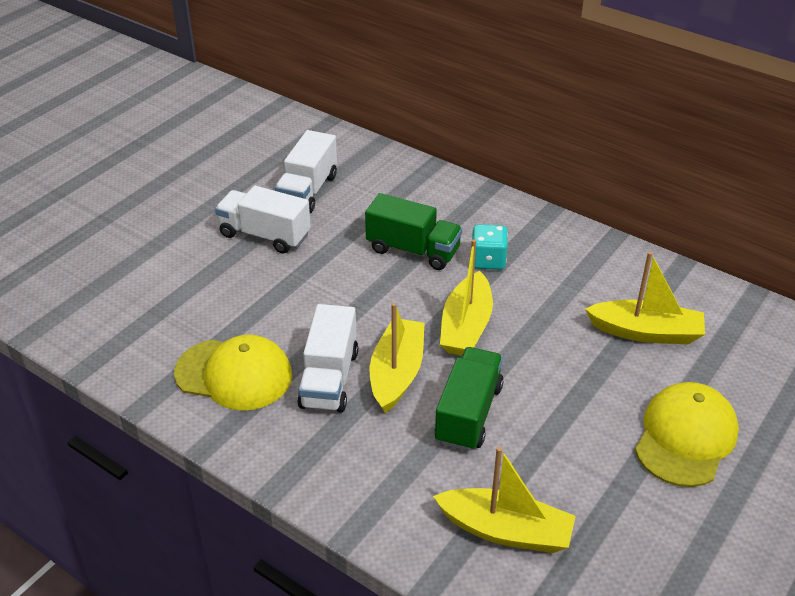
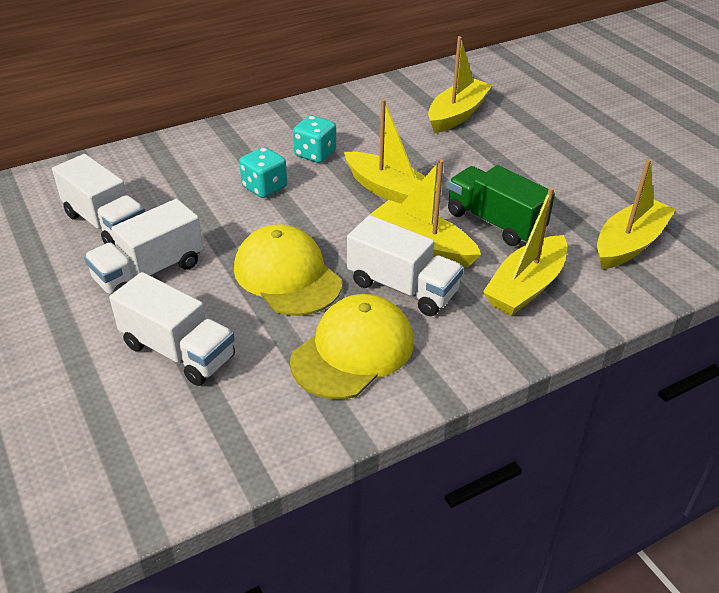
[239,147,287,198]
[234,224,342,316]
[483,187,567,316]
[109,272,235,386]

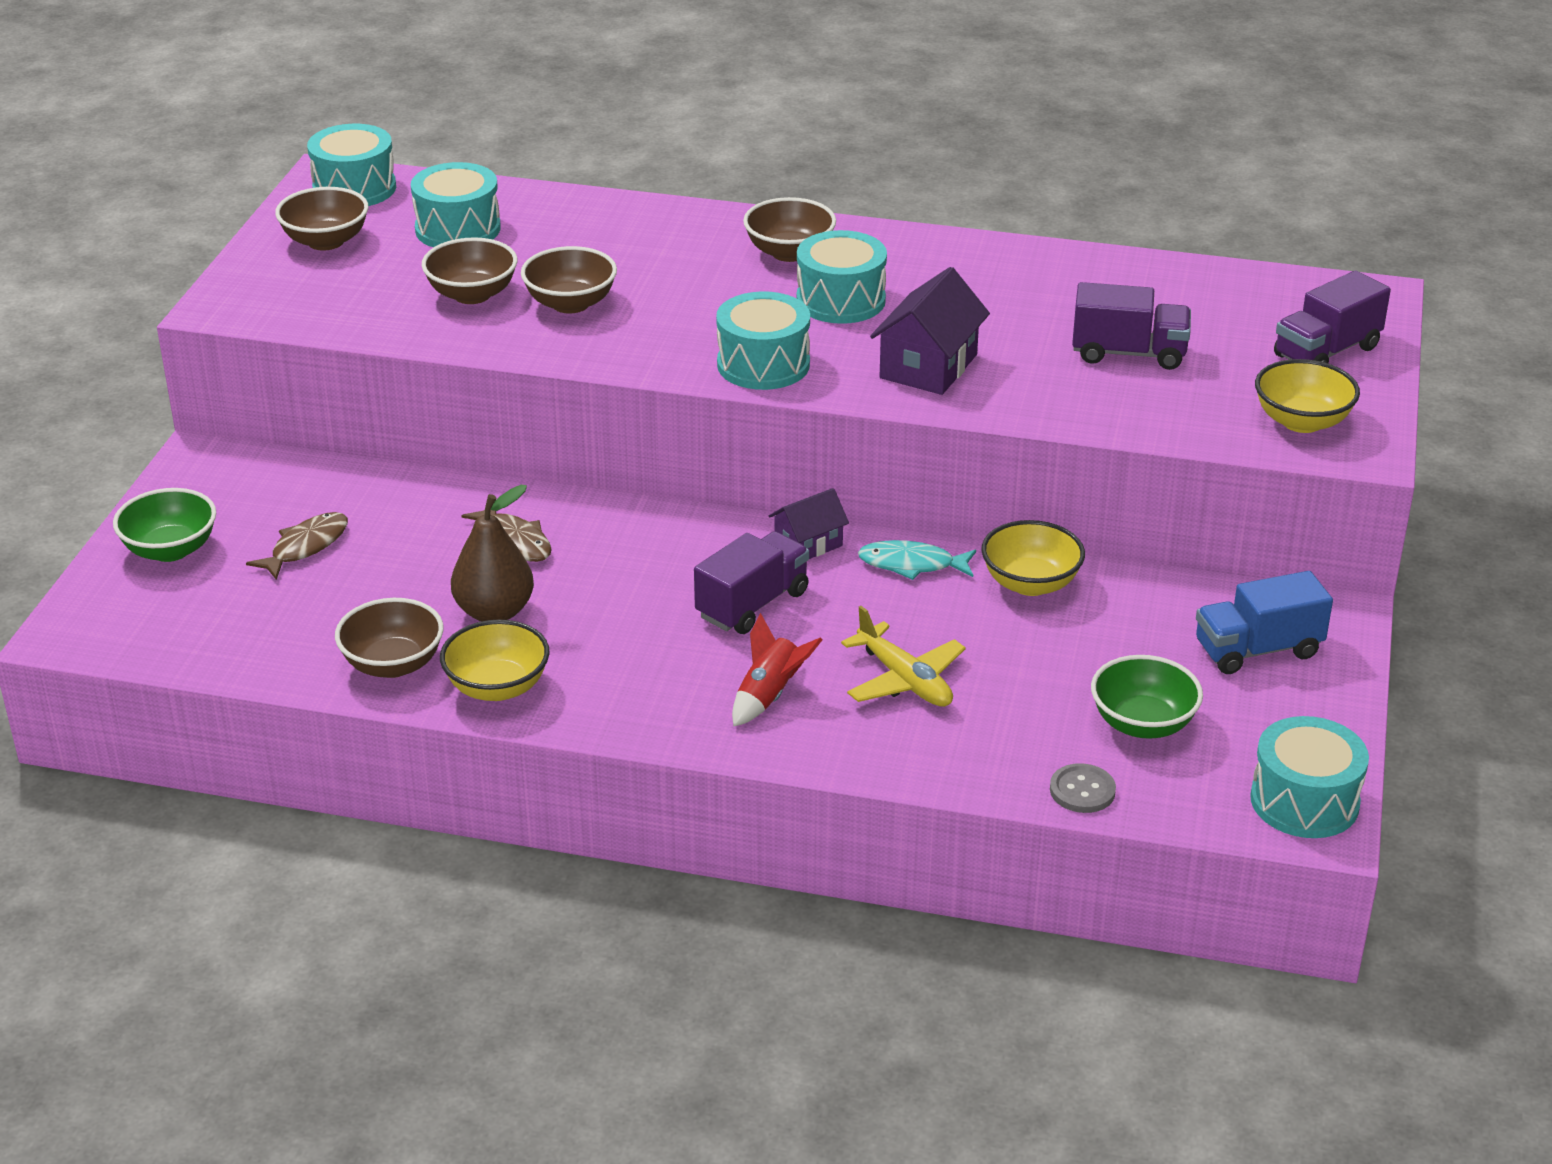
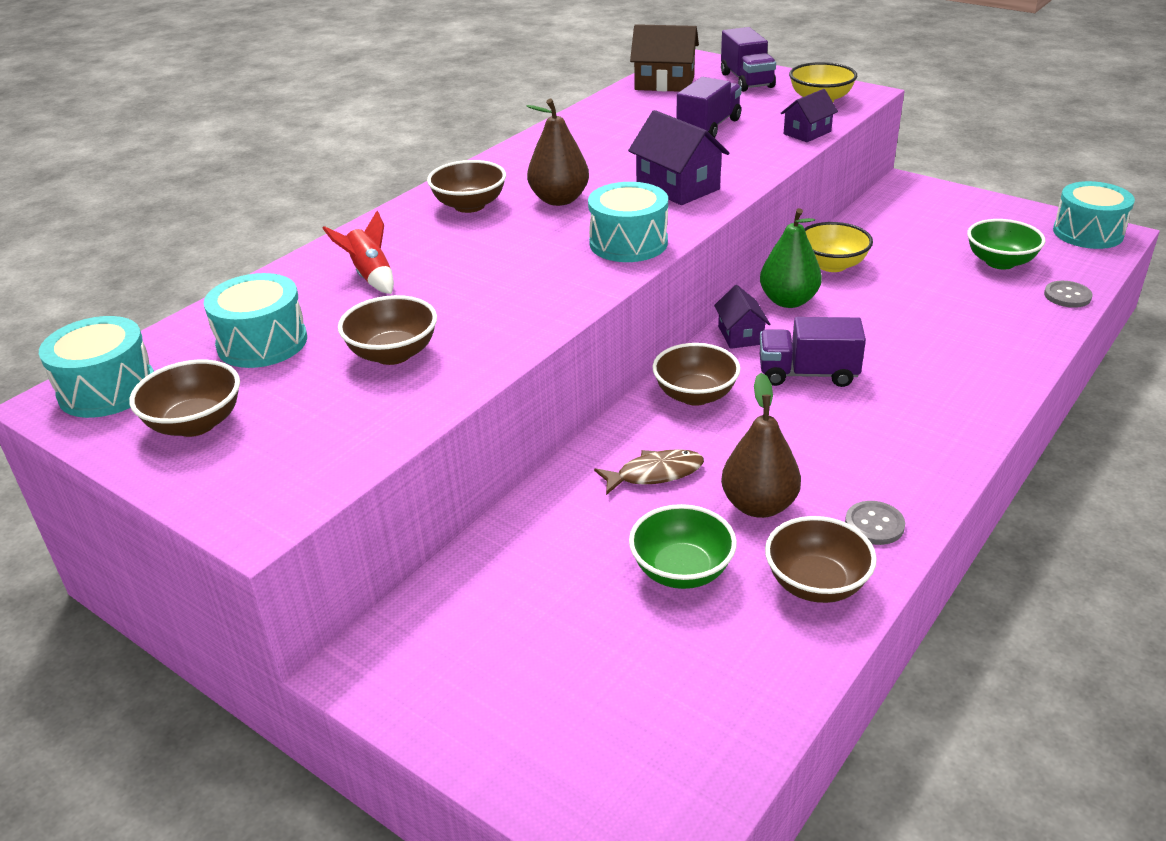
[527,99,589,206]
[652,343,740,406]
[629,504,737,589]
[246,512,348,580] (first image)
[760,317,866,387]
[760,208,822,308]
[1196,571,1333,674] (first image)
[841,606,966,707] (first image)
[322,211,394,294]
[845,501,905,545]
[630,24,699,92]
[780,89,838,142]

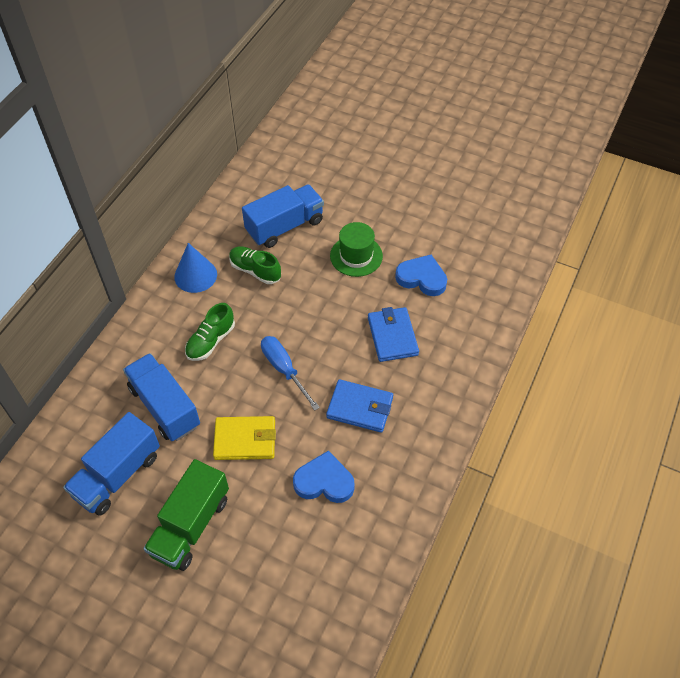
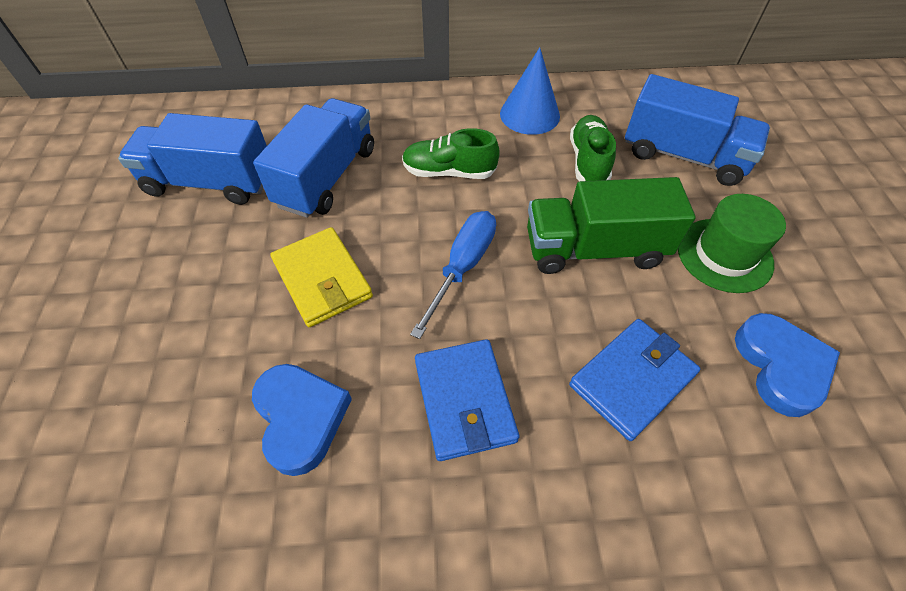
[527,177,696,274]

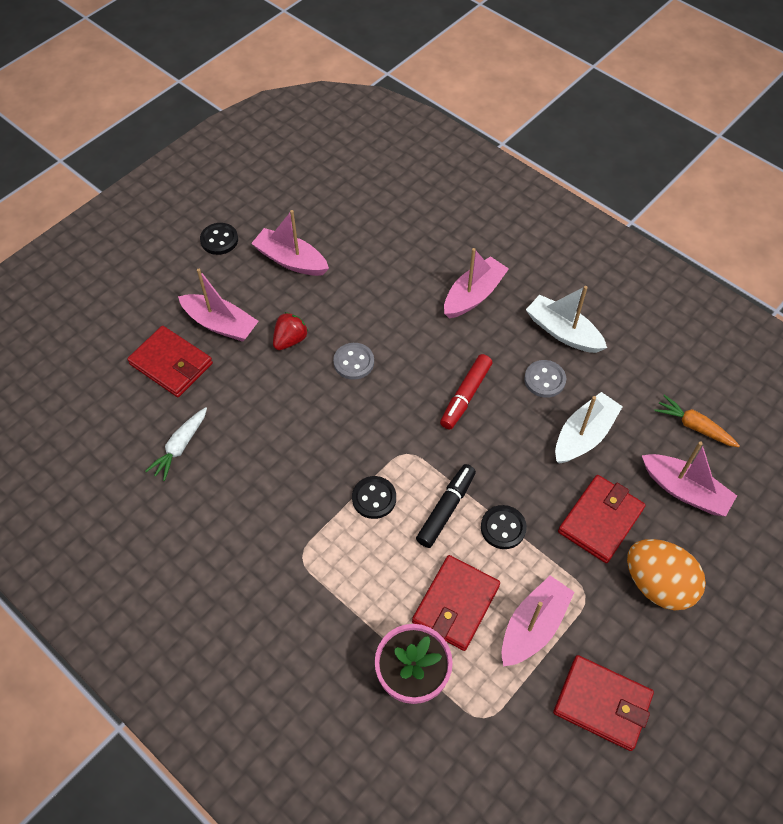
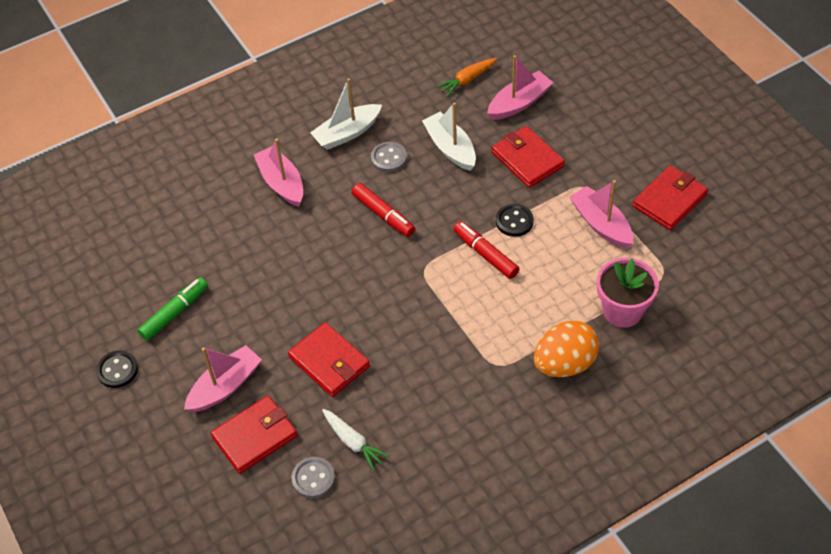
[138,277,208,341]
[273,312,308,350] (first image)
[292,457,335,499]
[453,221,519,279]
[352,476,396,519] (first image)
[534,320,599,377]
[288,322,370,397]

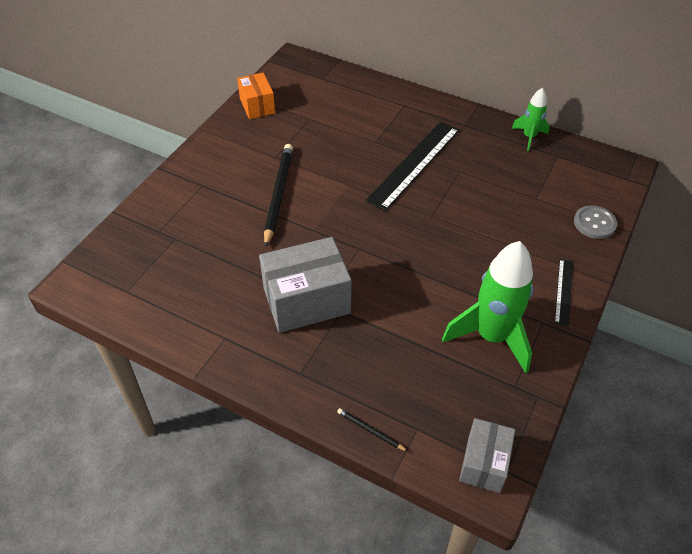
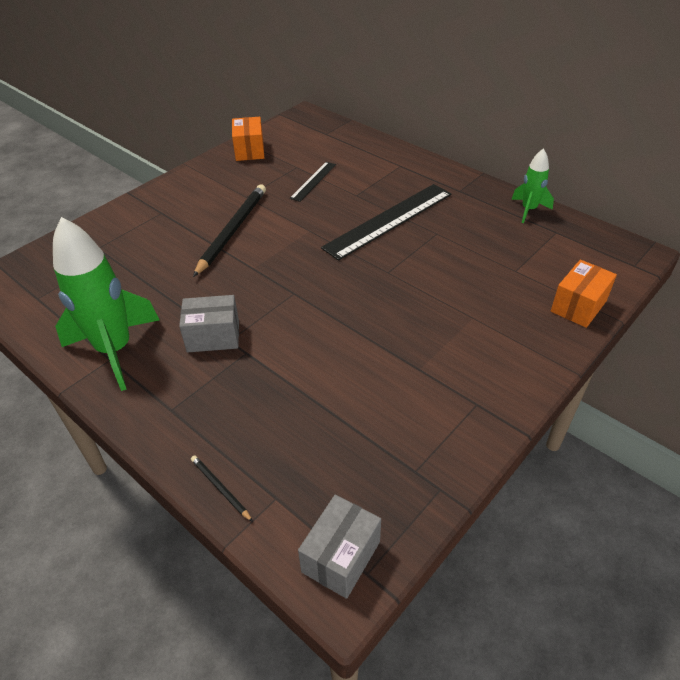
[551,260,617,328]
[179,295,239,352]
[53,217,159,391]
[290,162,336,202]

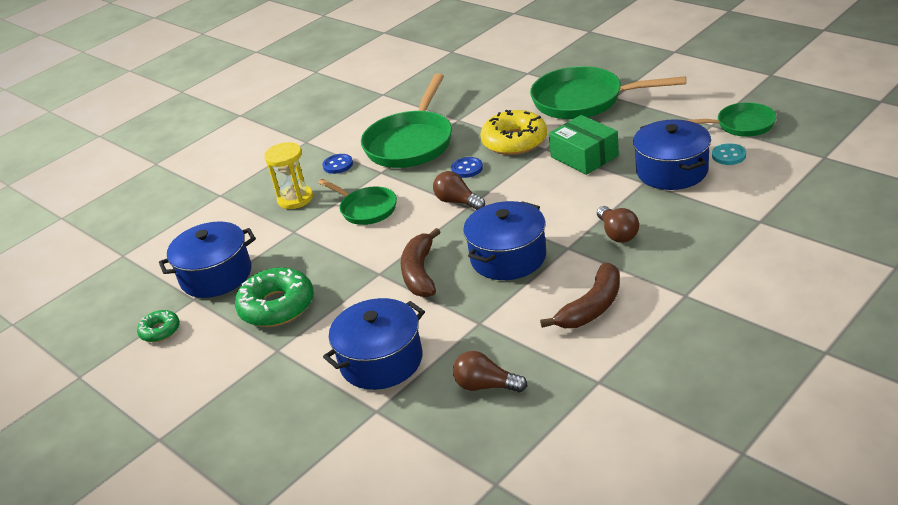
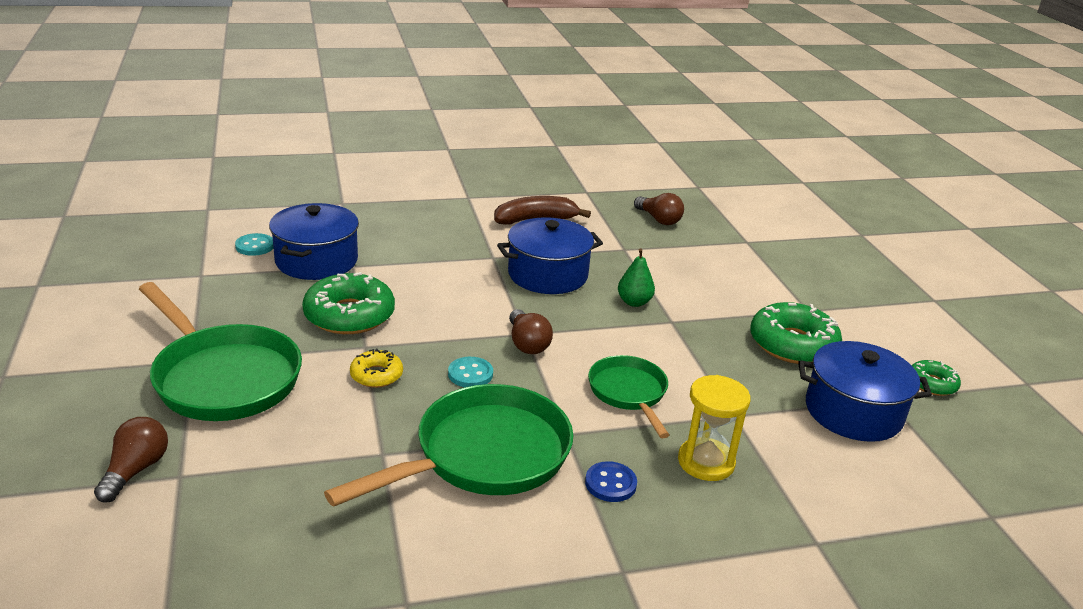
[686,102,776,137] (first image)
[350,348,403,388]
[302,272,395,334]
[448,357,493,387]
[94,417,168,503]
[618,248,655,307]
[323,298,425,390] (first image)

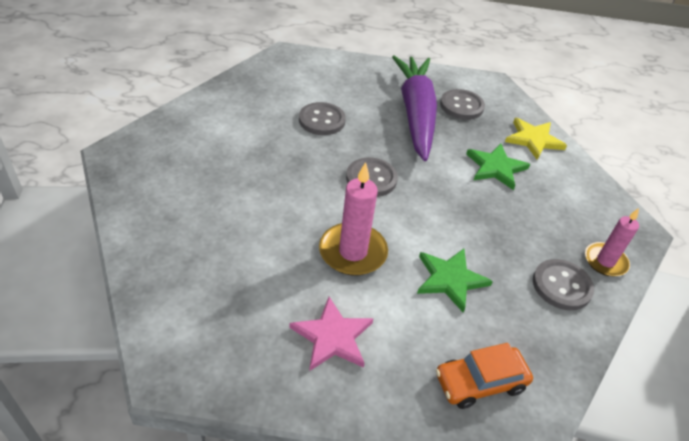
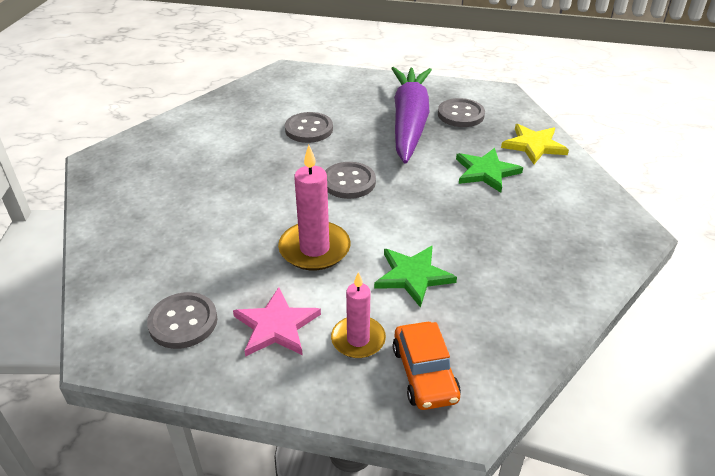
[331,272,386,358]
[147,292,217,349]
[393,322,461,410]

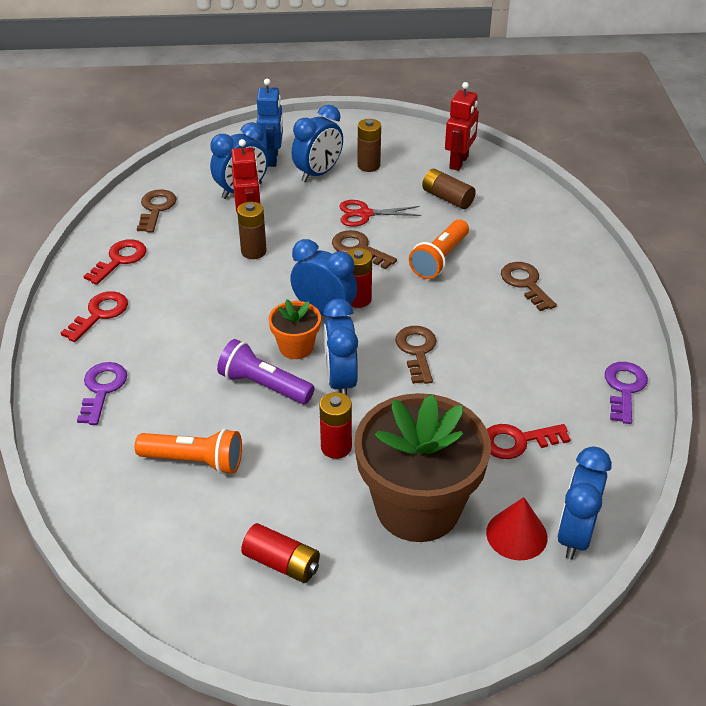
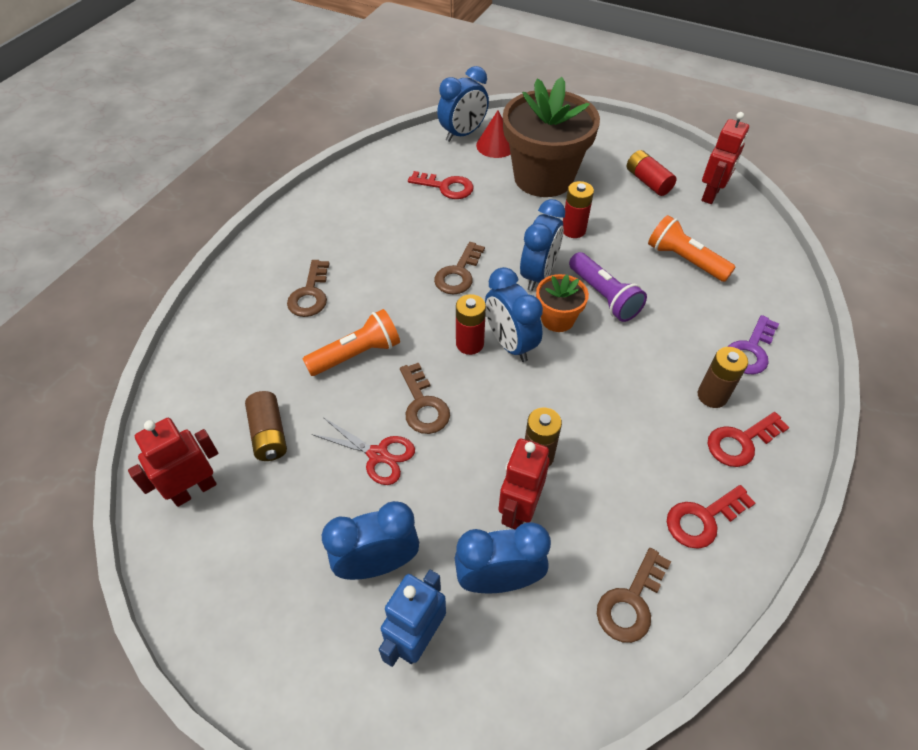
[698,347,748,408]
[605,362,648,424] (first image)
[701,112,749,204]

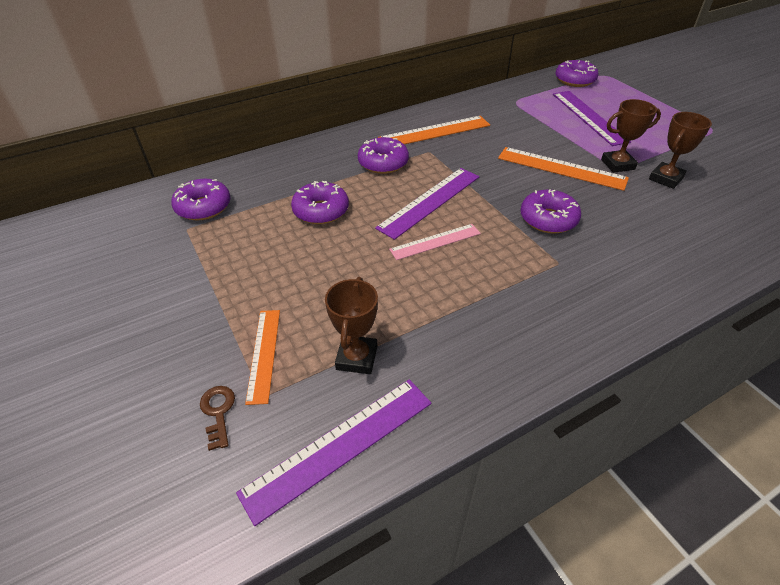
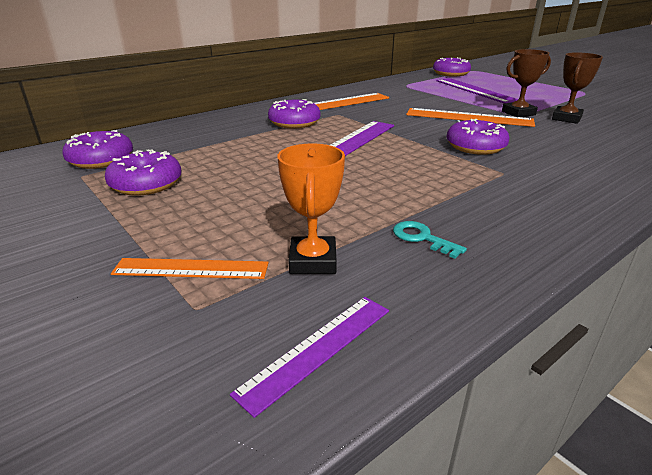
[105,149,182,196]
[389,224,481,260] (first image)
[277,143,345,274]
[111,258,269,279]
[230,297,389,418]
[200,386,235,451] (first image)
[393,221,467,259]

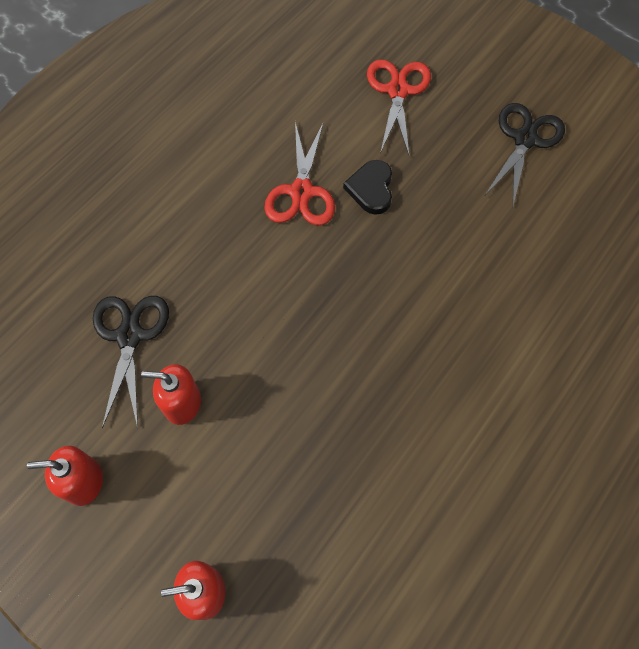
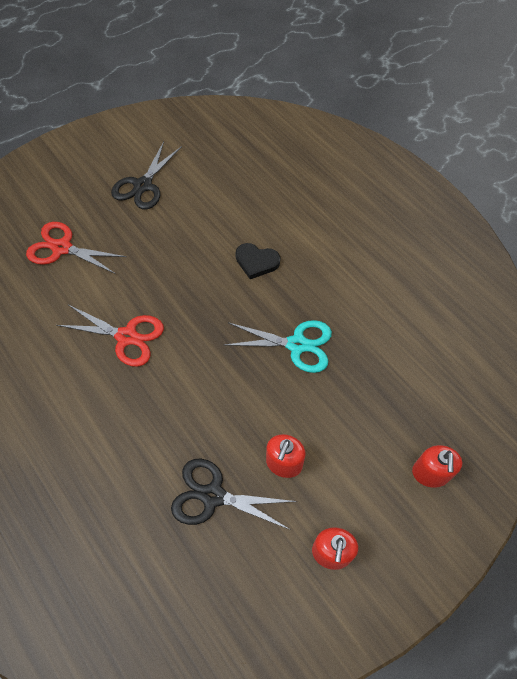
[111,141,182,210]
[235,243,280,279]
[225,320,332,373]

